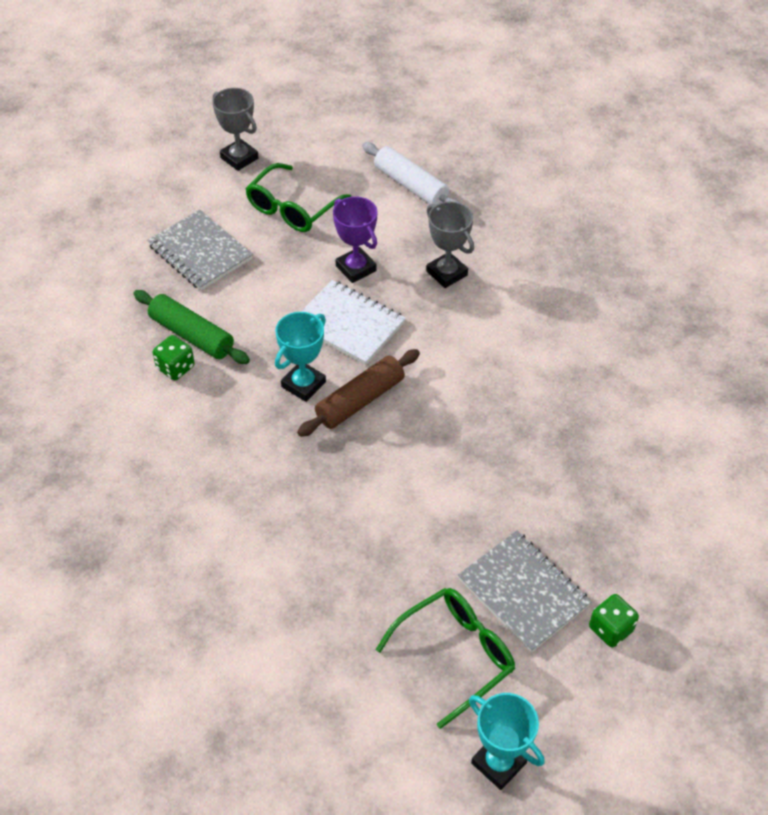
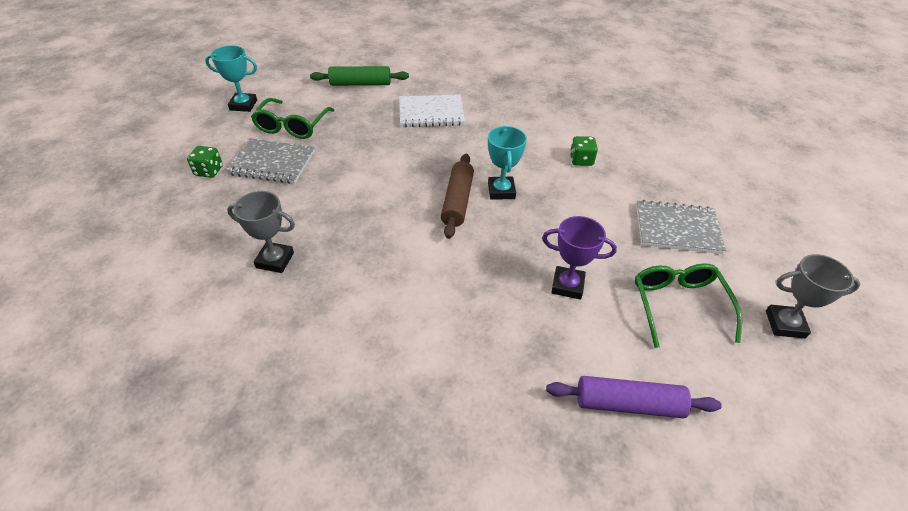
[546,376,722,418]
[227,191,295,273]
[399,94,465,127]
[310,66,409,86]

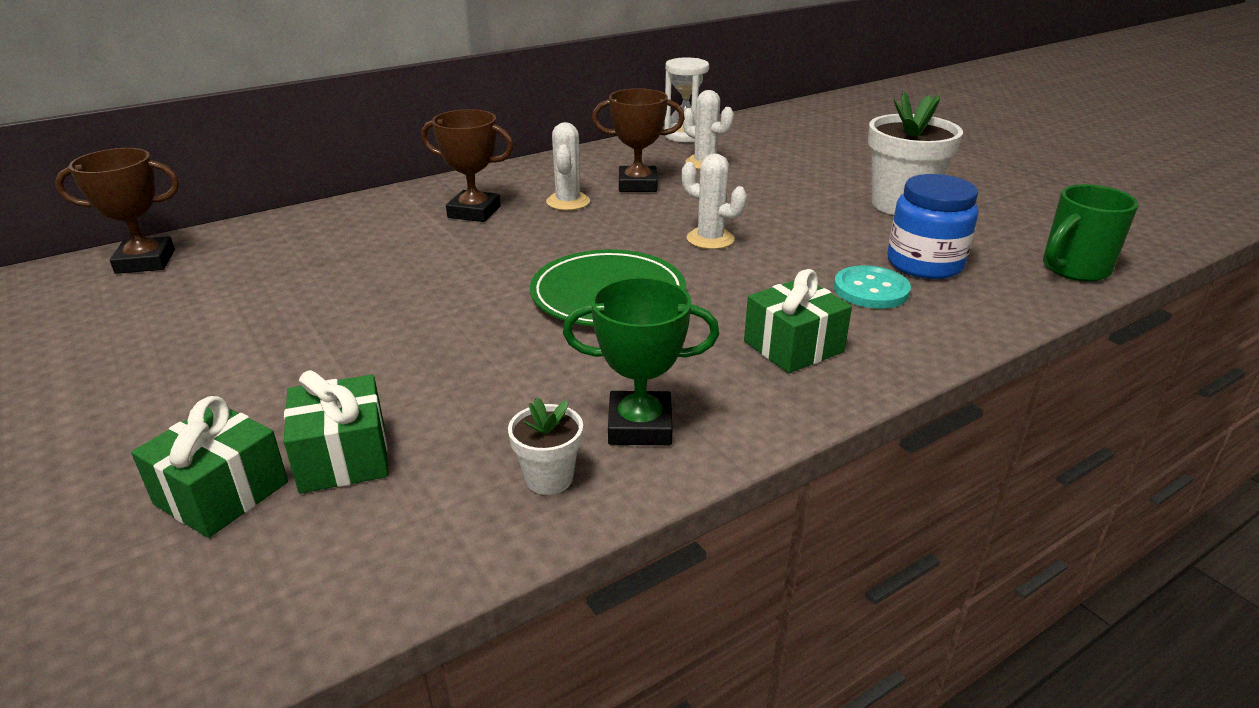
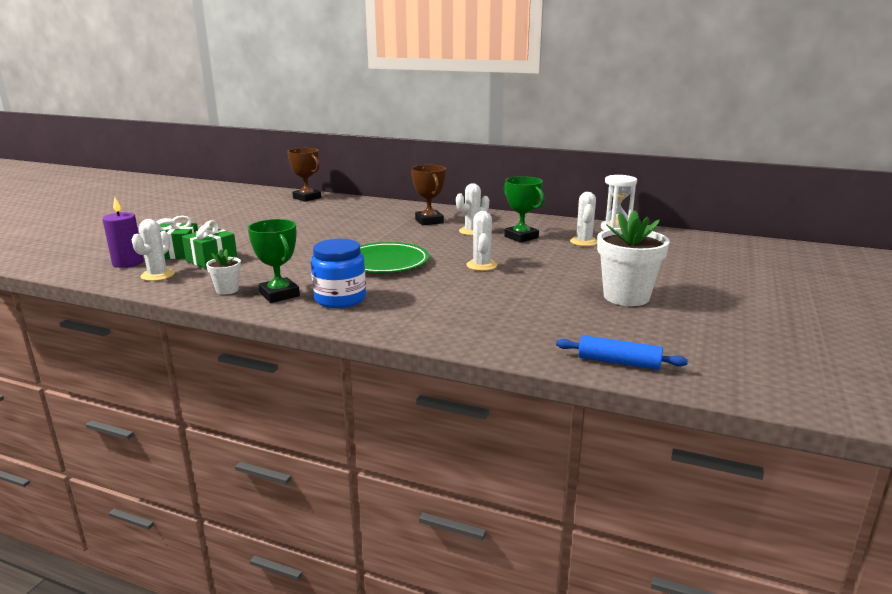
[504,176,544,243]
[311,239,366,308]
[556,335,688,370]
[834,265,911,309] (first image)
[744,269,852,373] (first image)
[102,198,144,268]
[131,219,175,281]

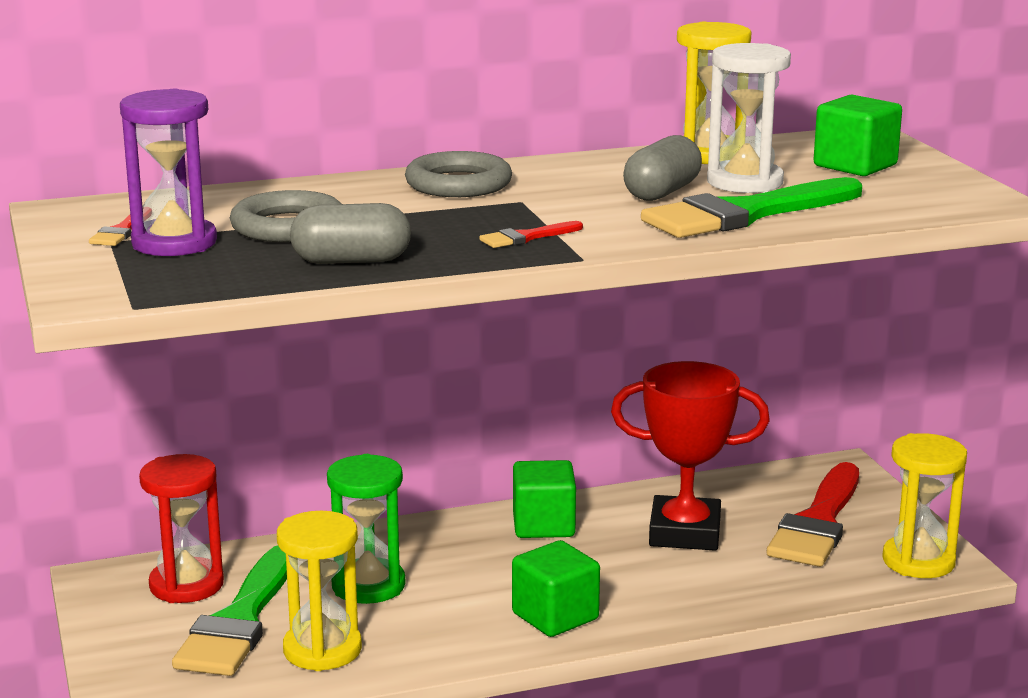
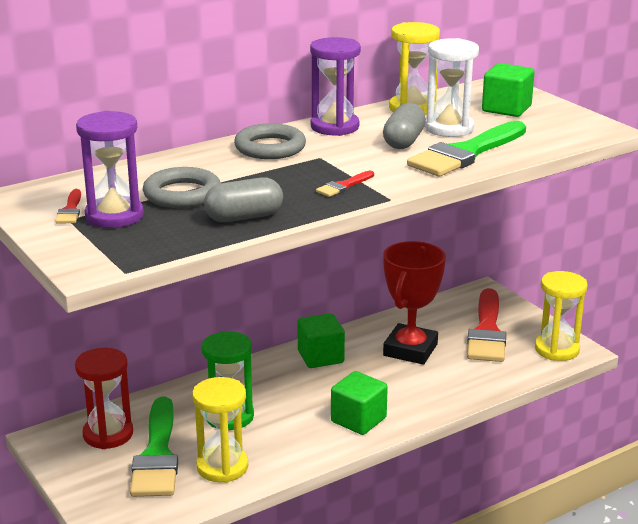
[383,241,446,364]
[310,37,361,136]

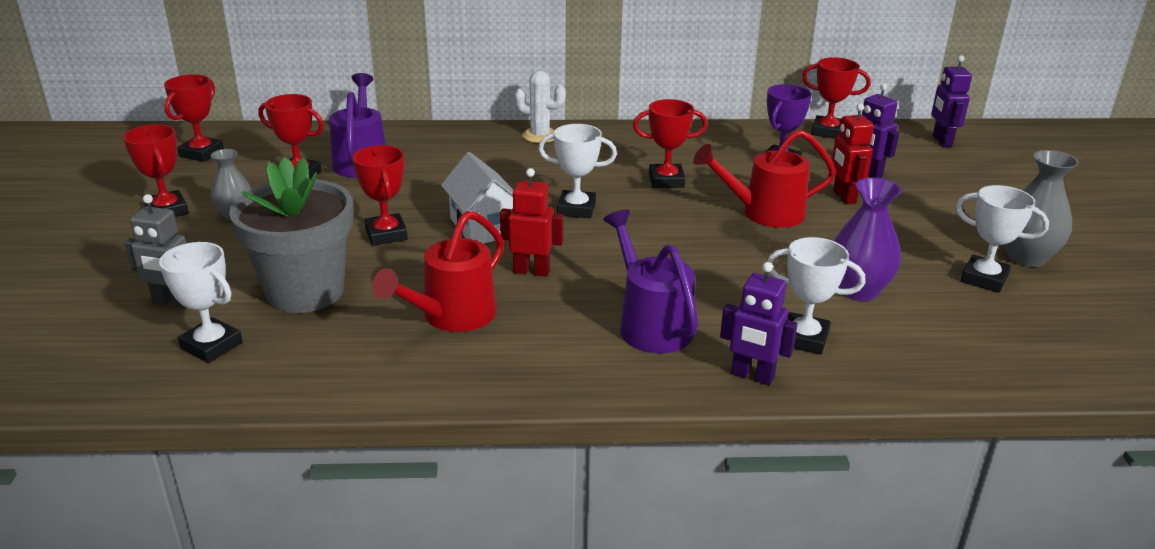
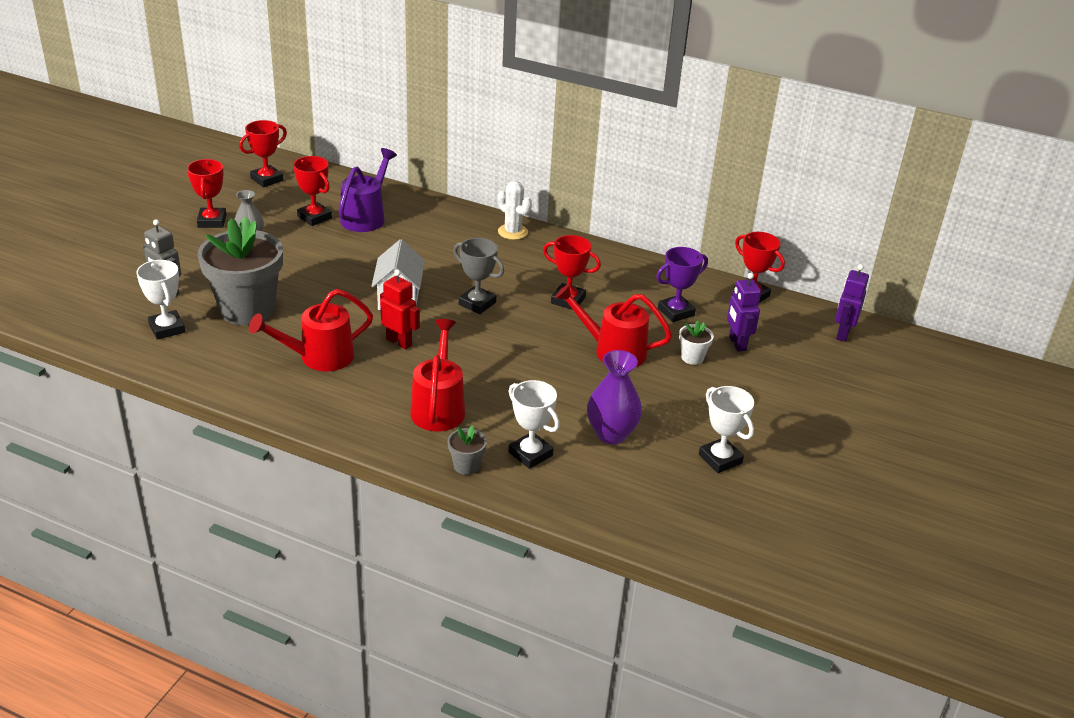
[679,321,714,365]
[453,238,504,314]
[353,145,408,246] (first image)
[1005,150,1079,267] (first image)
[410,319,465,431]
[447,425,487,475]

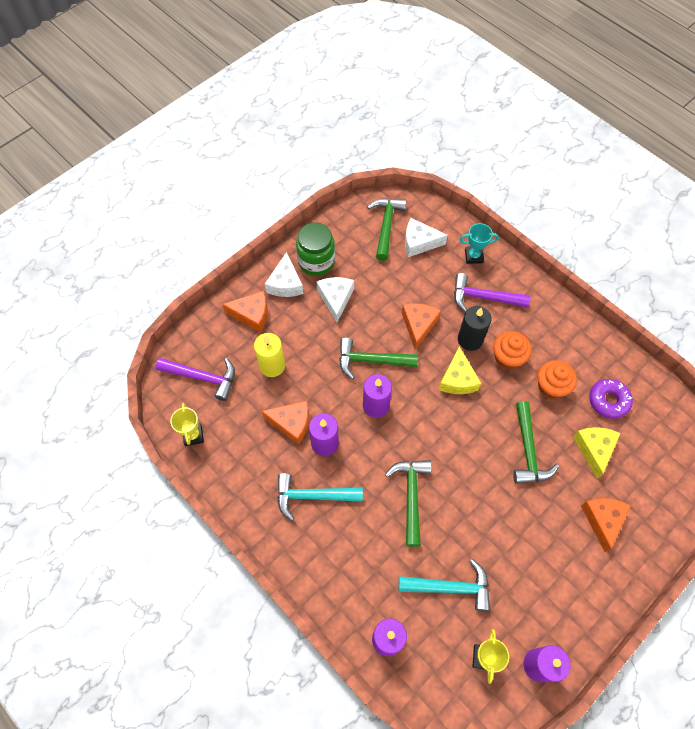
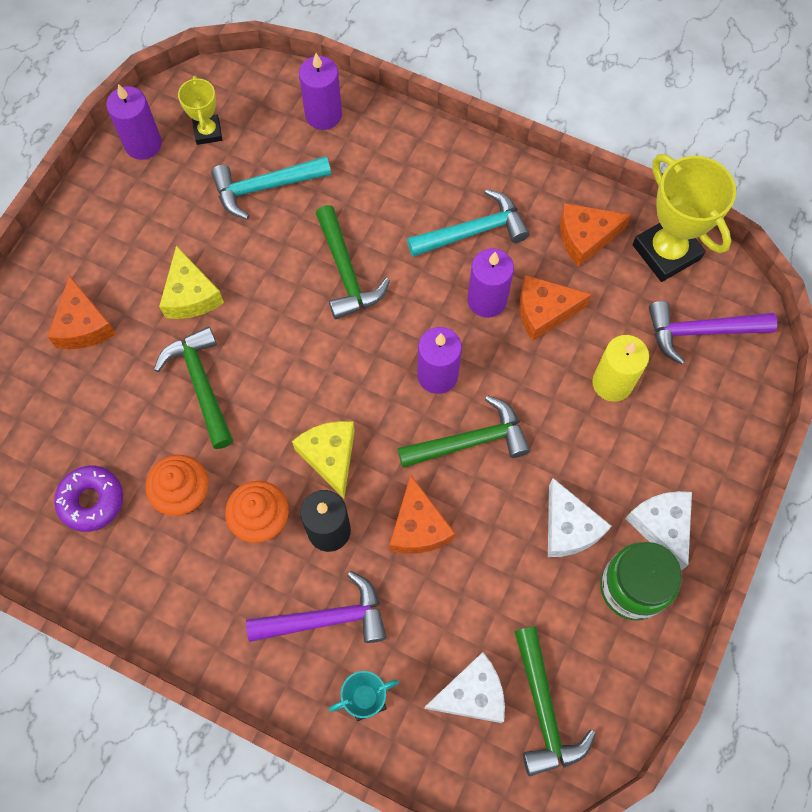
[560,203,631,267]
[633,154,736,282]
[159,246,224,319]

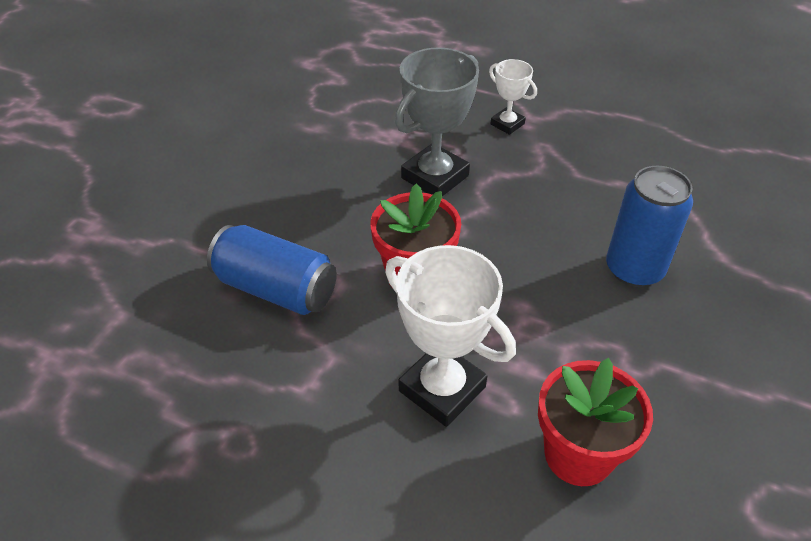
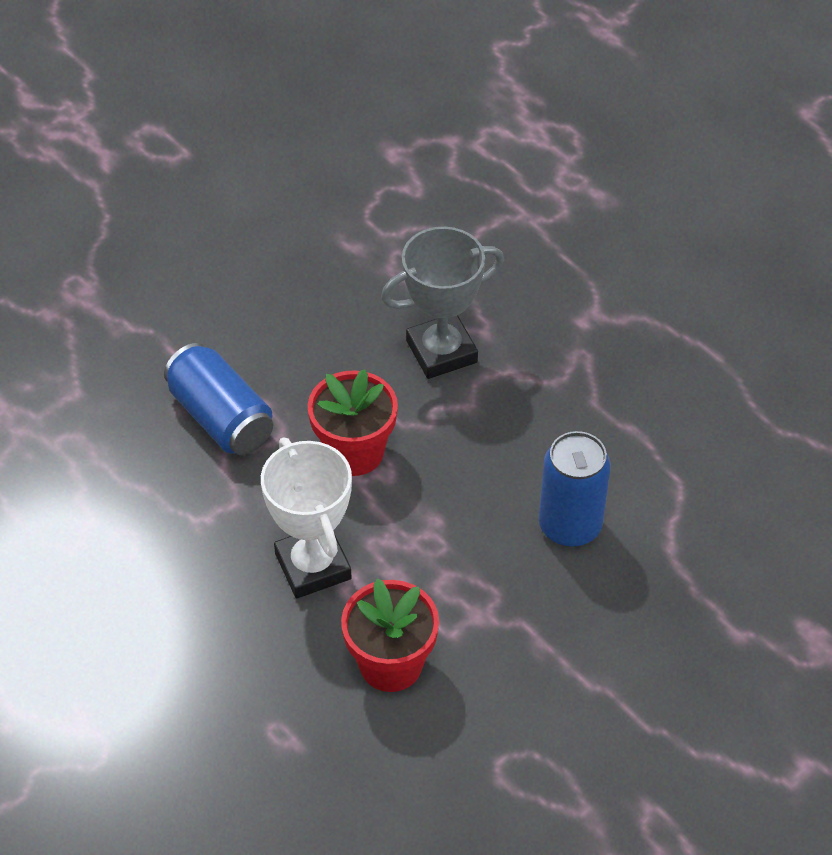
[489,59,537,135] (first image)

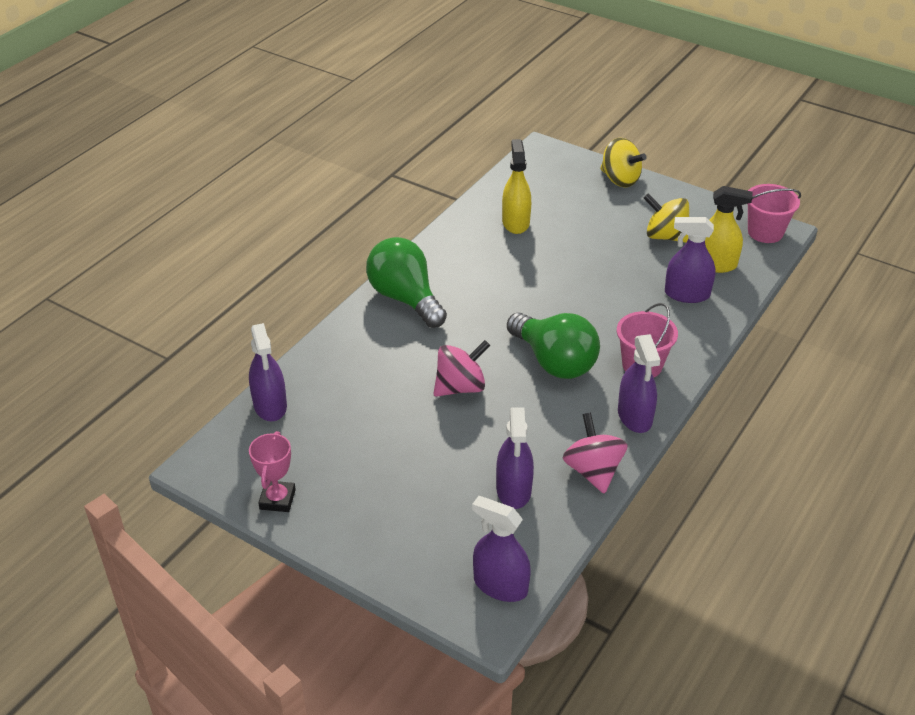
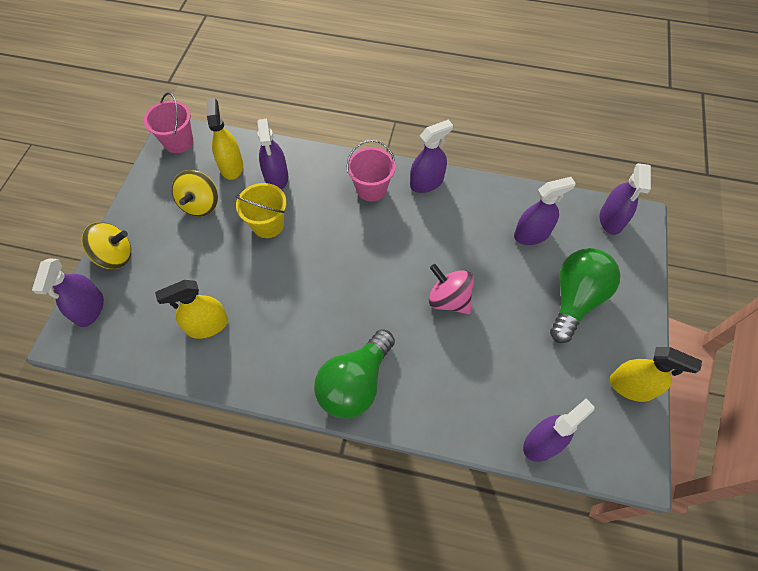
[82,222,131,269]
[550,248,620,343]
[563,413,628,494] (first image)
[610,347,702,402]
[235,183,287,238]
[32,258,104,327]

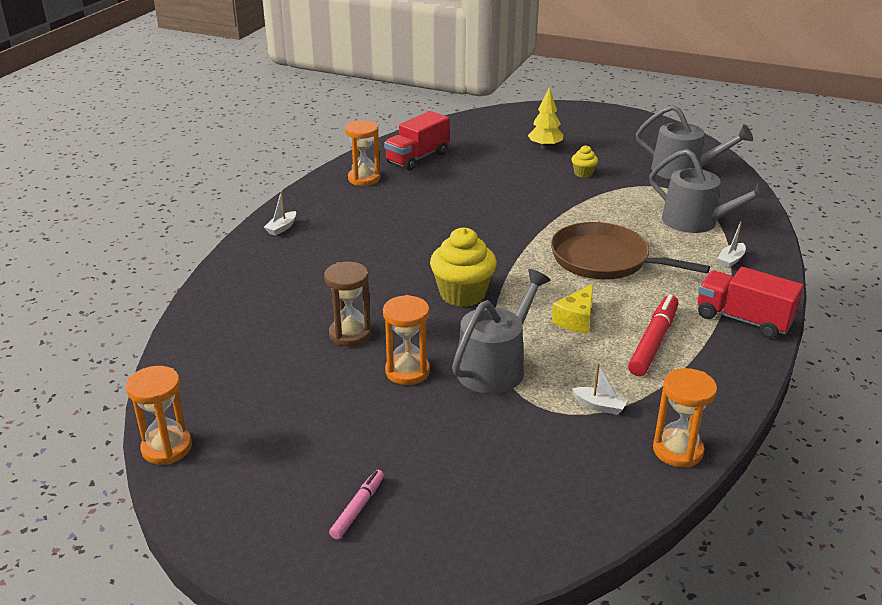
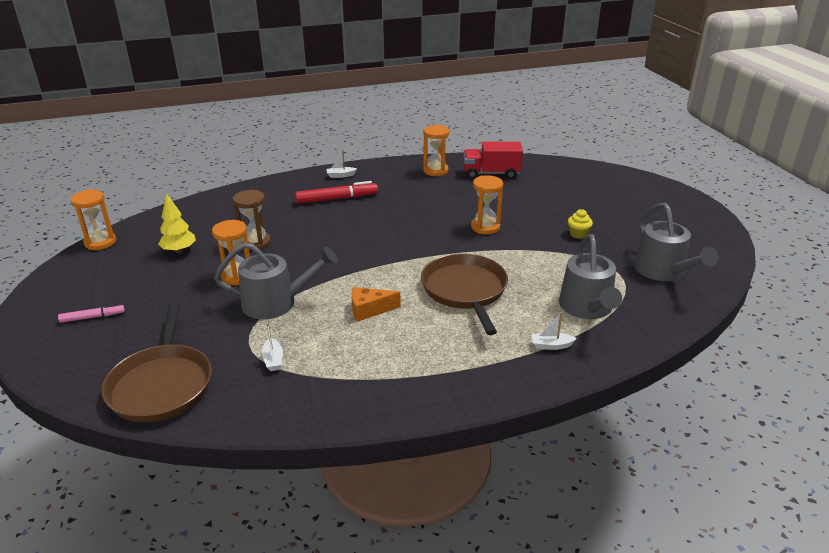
[158,194,196,253]
[430,227,497,307] (first image)
[697,267,804,339] (first image)
[351,287,401,322]
[295,181,378,204]
[471,175,503,234]
[101,302,212,422]

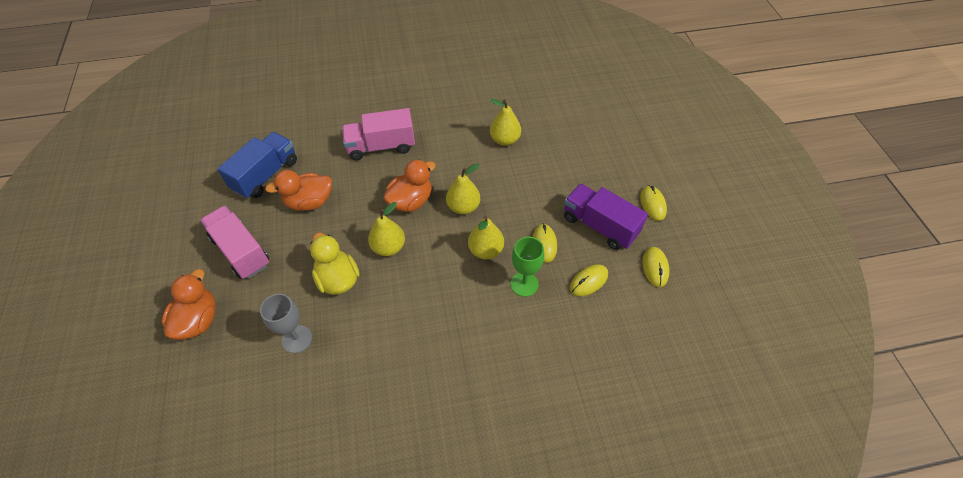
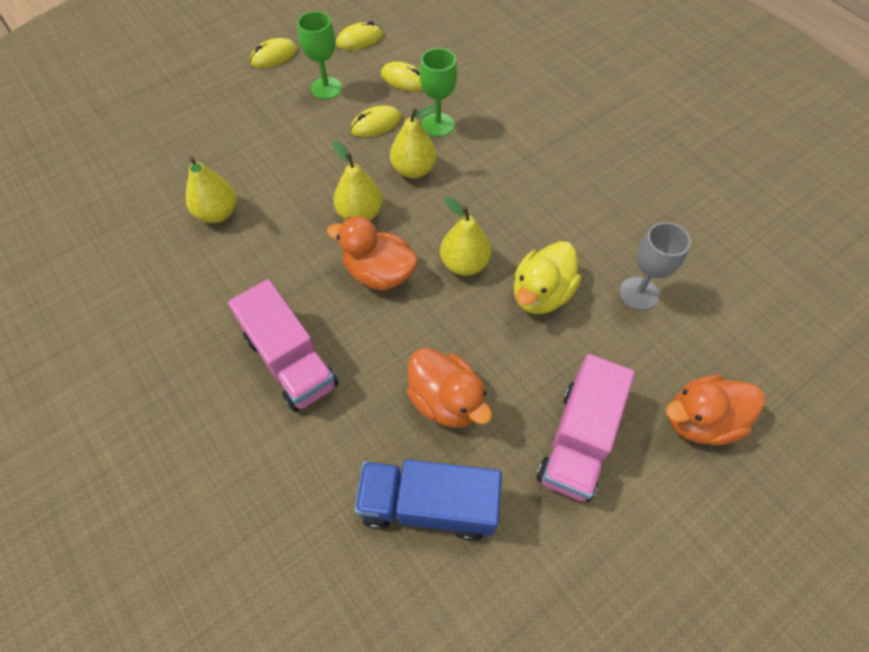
[297,11,342,99]

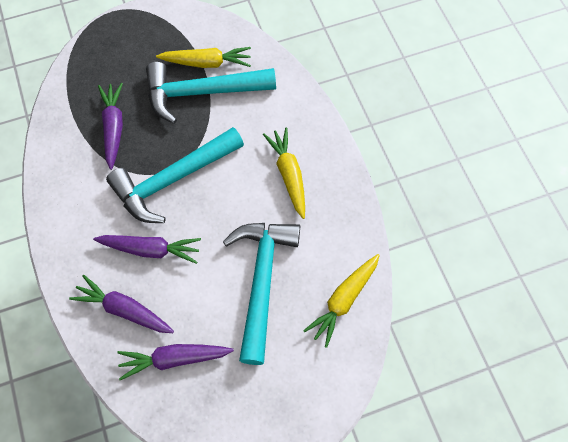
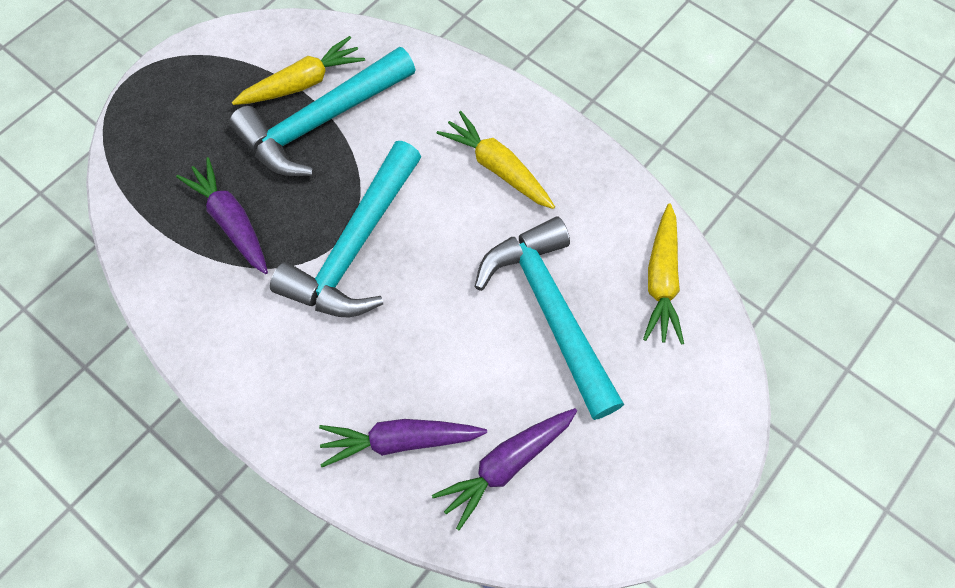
[93,235,201,264] (first image)

